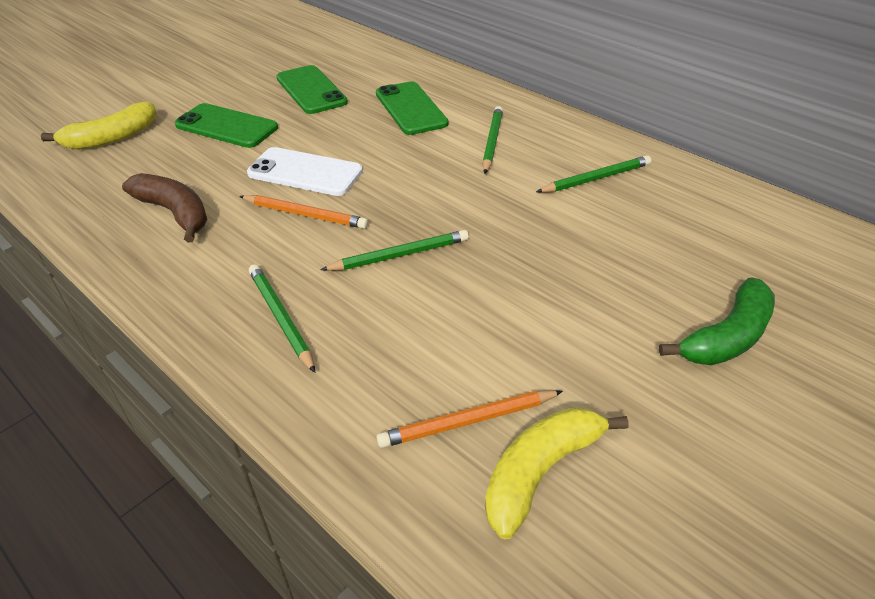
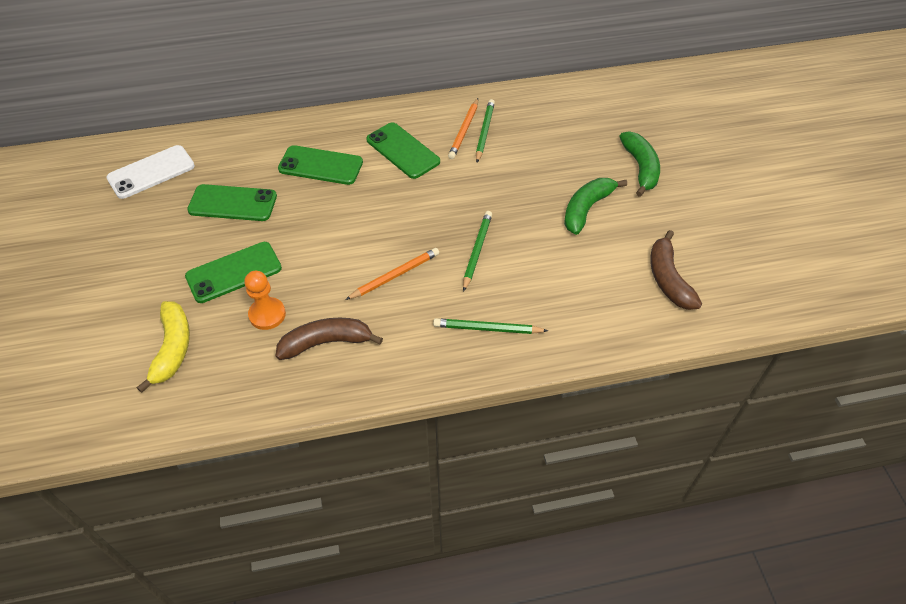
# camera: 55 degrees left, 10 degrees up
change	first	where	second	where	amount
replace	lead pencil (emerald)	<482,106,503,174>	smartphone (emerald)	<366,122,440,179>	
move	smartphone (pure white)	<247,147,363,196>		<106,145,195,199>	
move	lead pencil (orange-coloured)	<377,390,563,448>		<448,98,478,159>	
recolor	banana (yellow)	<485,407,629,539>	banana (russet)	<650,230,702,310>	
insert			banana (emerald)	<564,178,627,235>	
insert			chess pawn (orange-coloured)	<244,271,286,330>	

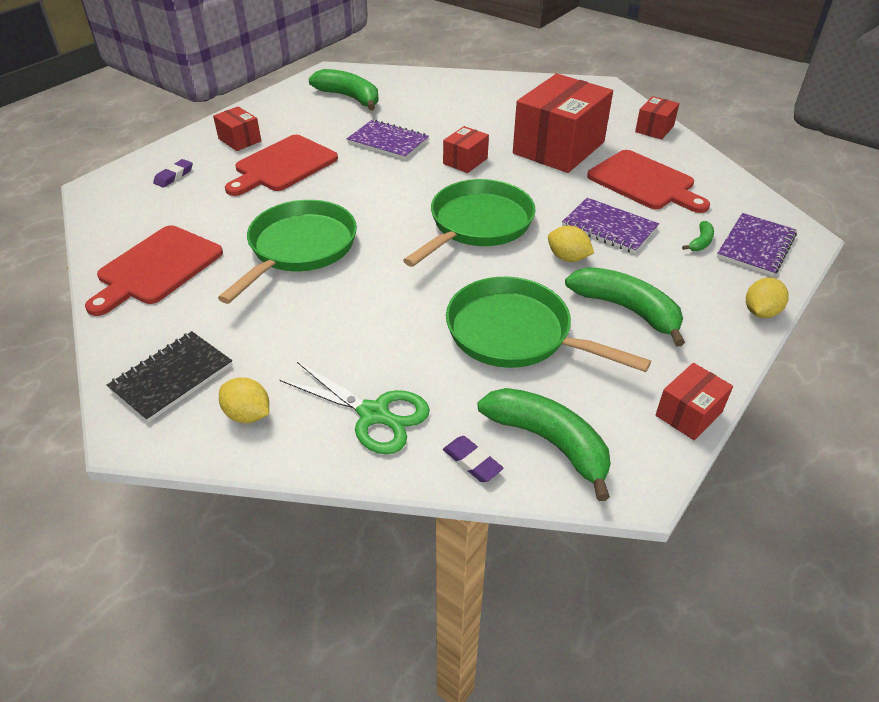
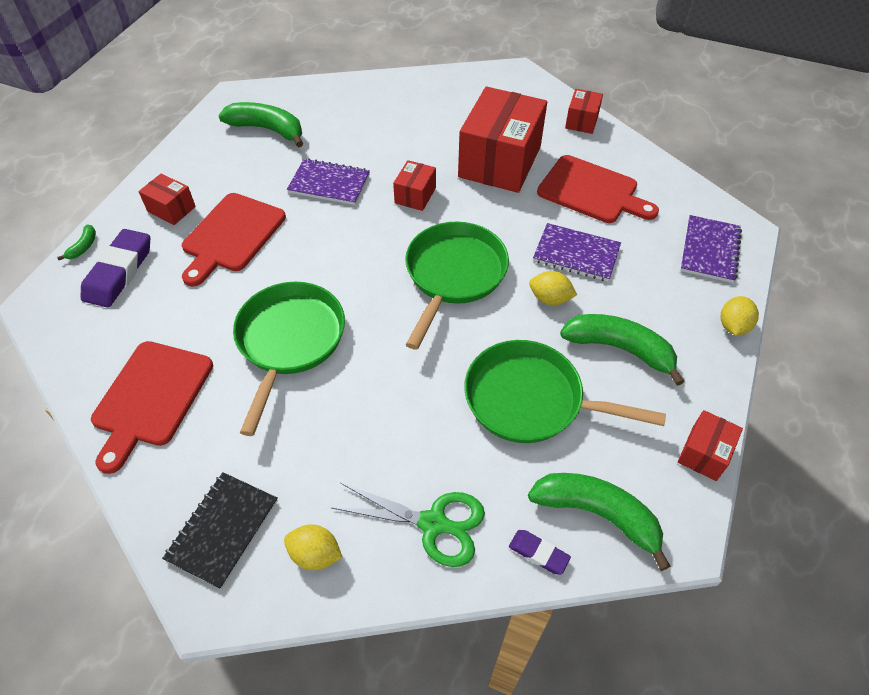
# camera: 15 degrees left, 10 degrees up
change	first	where	second	where	amount
resize	gum eraser (violet)	<153,159,193,187>		<81,229,150,308>	x1.96
move	banana (emerald)	<682,221,714,251>		<57,224,96,260>	

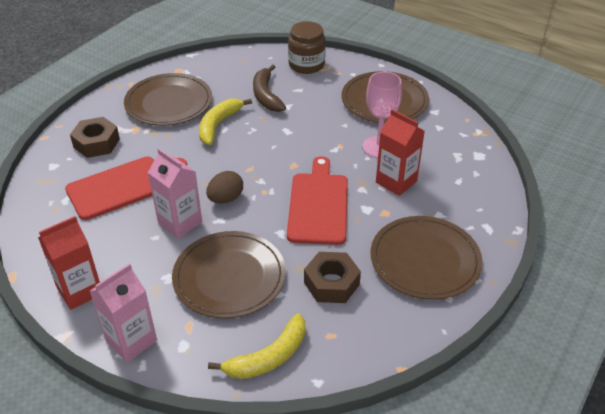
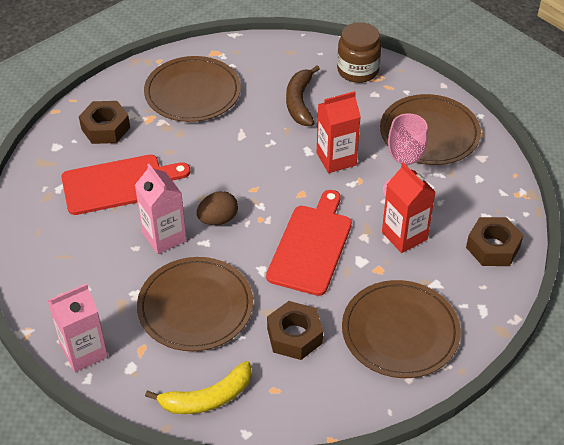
# camera: 15 degrees right, 5 degrees up
change	first	where	second	where	amount
delete	banana (yellow)	<199,99,252,145>			
move	juice carton (scarlet)	<38,216,100,310>		<317,91,361,173>	
insert			nut (russet)	<466,217,523,266>	

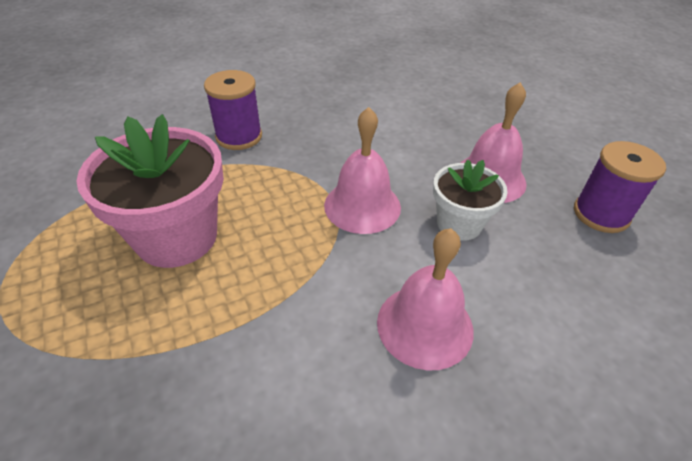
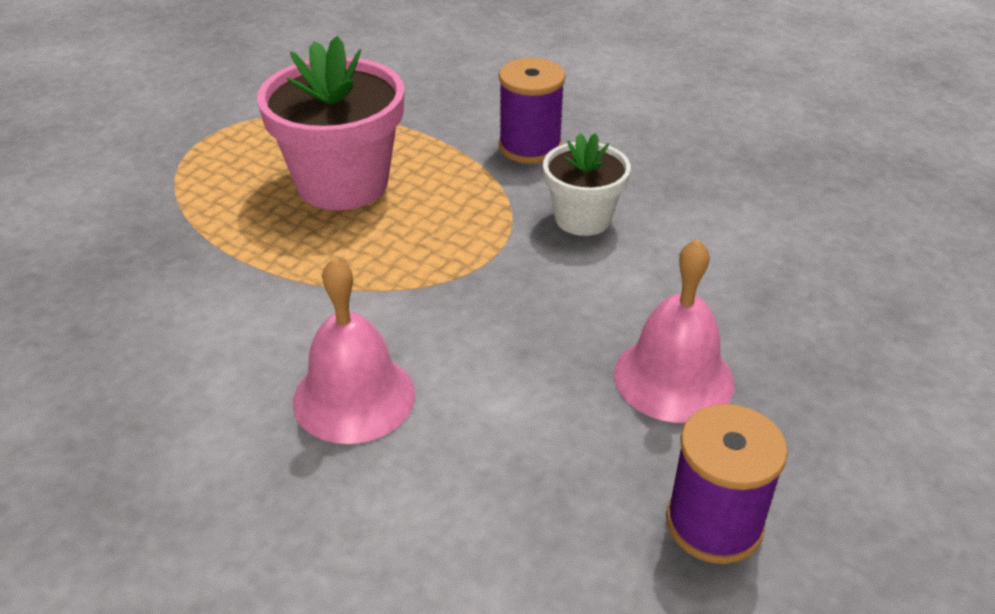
# camera: 60 degrees right, 5 degrees down
change	first	where	second	where	amount
delete	bell (rose-pink)	<324,107,401,234>			
move	potted plant (pure white)	<433,159,508,241>		<543,133,631,236>	

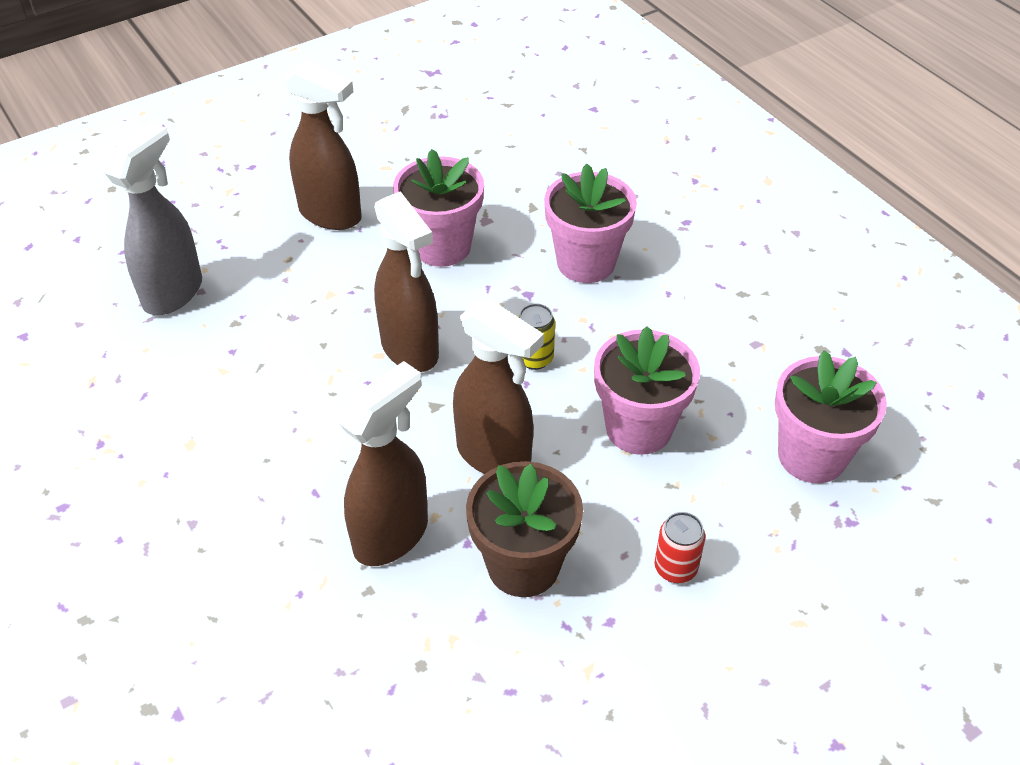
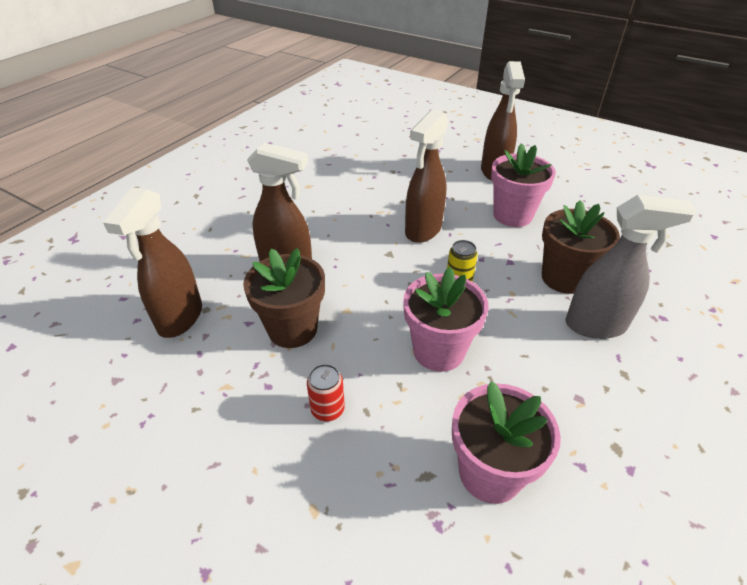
# camera: 65 degrees right, 5 degrees down
change	first	where	second	where	amount
move	spray cleaner (ash-grey)	<105,123,202,315>		<566,195,696,339>	
recolor	potted plant (rose-pink)	<544,164,637,283>	potted plant (russet)	<542,200,620,294>	
move	spray cleaner (russet)	<453,298,544,474>		<103,187,202,338>	

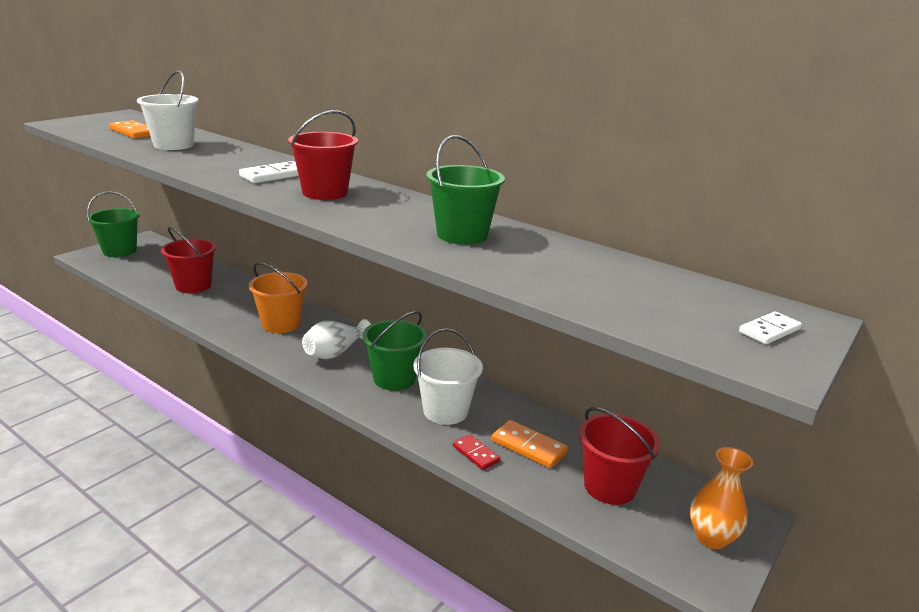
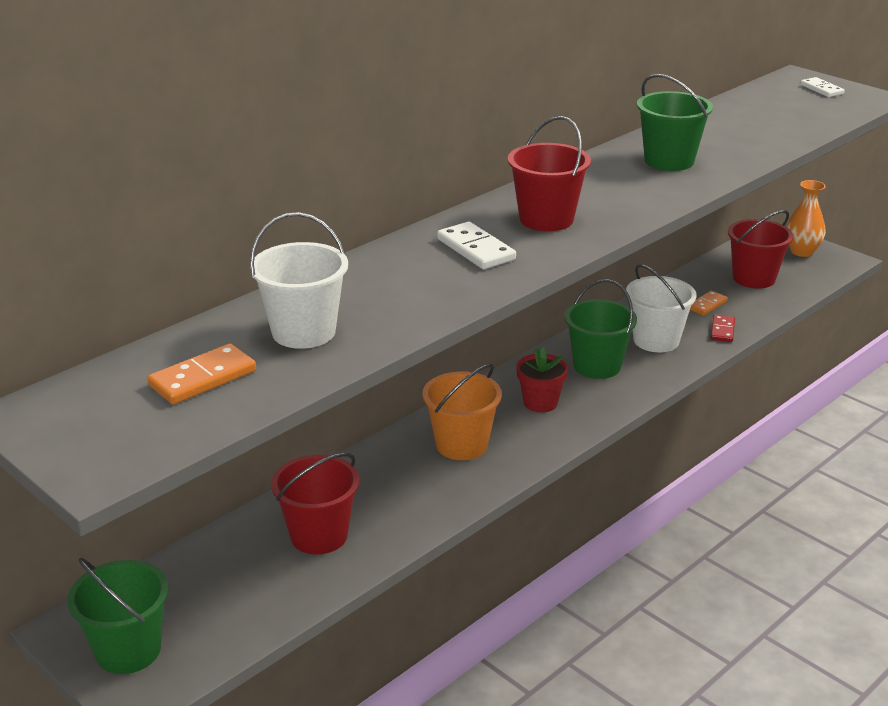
# camera: 80 degrees left, 5 degrees up
change	first	where	second	where	amount
replace	flower vase (pure white)	<302,319,371,359>	potted plant (scarlet)	<516,347,568,413>	
resize	domino piece (orange-coloured)	<492,420,568,469>		<690,291,728,315>	x0.66
rotate	domino piece (scarlet)	<453,434,500,470>		<711,315,735,342>	45 degrees counterclockwise

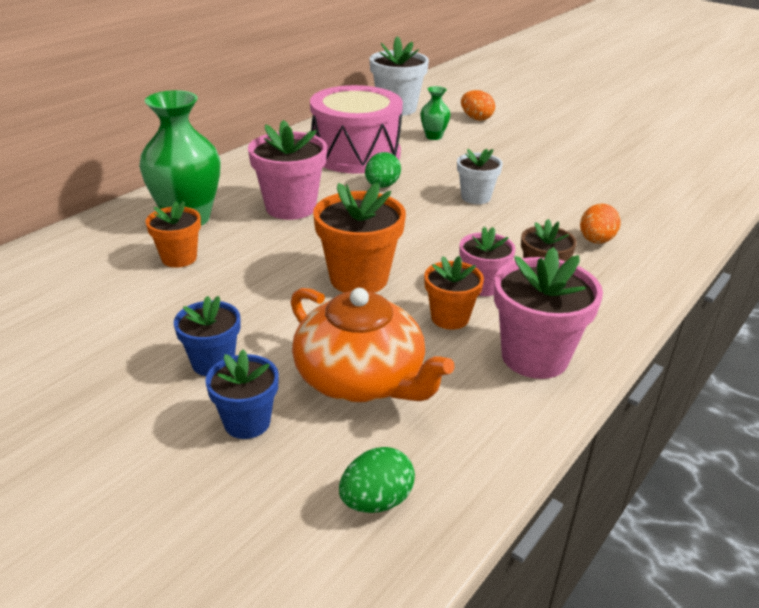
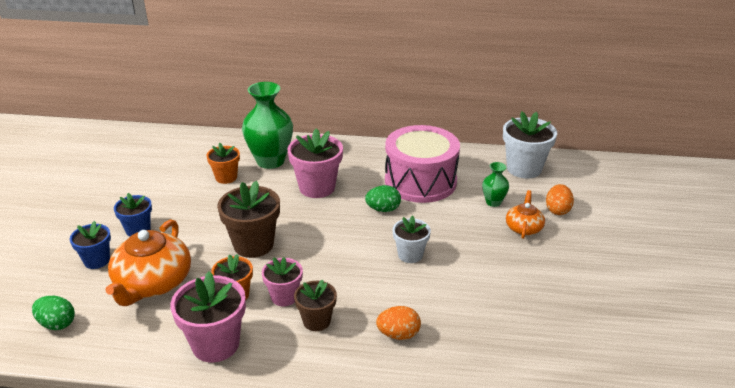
# camera: 60 degrees right, 0 degrees up
change	first	where	second	where	amount
recolor	potted plant (orange-coloured)	<313,182,406,293>	potted plant (russet)	<217,181,280,258>	
insert			tea pot (orange-coloured)	<506,190,545,239>	

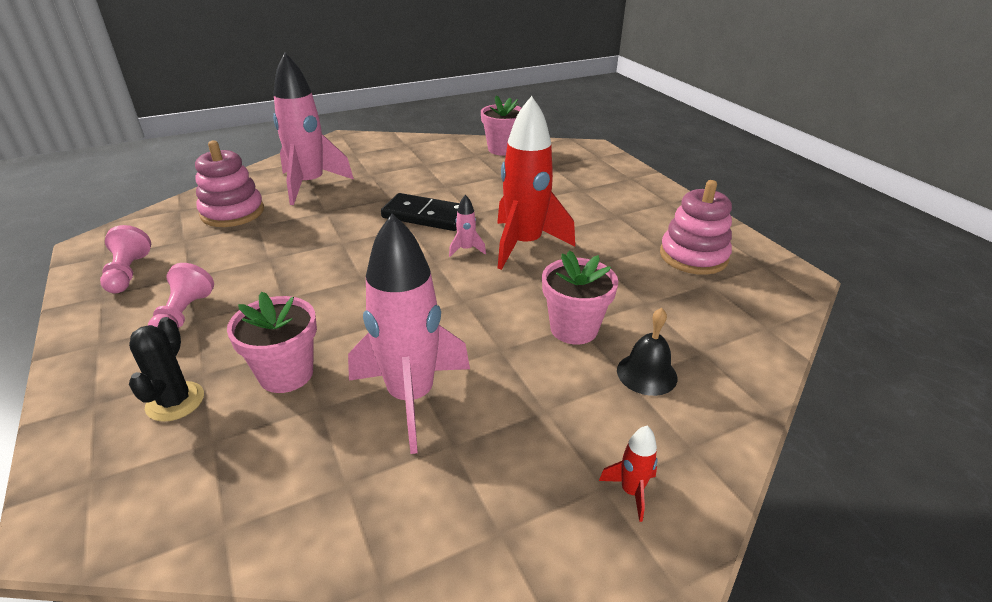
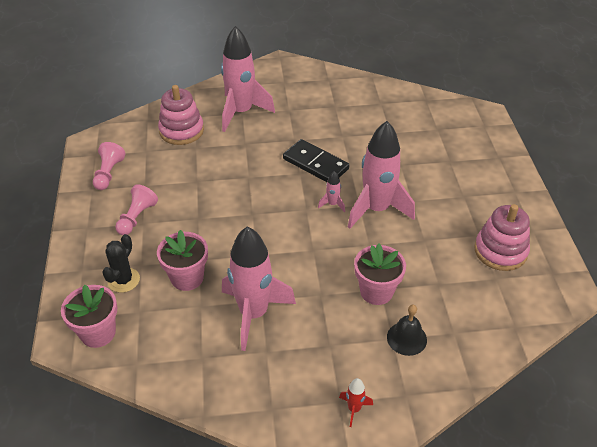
# camera: 20 degrees right, 10 degrees up
change	first	where	second	where	amount
move	potted plant (rose-pink)	<481,95,522,156>		<61,285,117,348>	
recolor	toy rocket (scarlet)	<497,96,575,270>	toy rocket (rose-pink)	<348,121,415,229>	

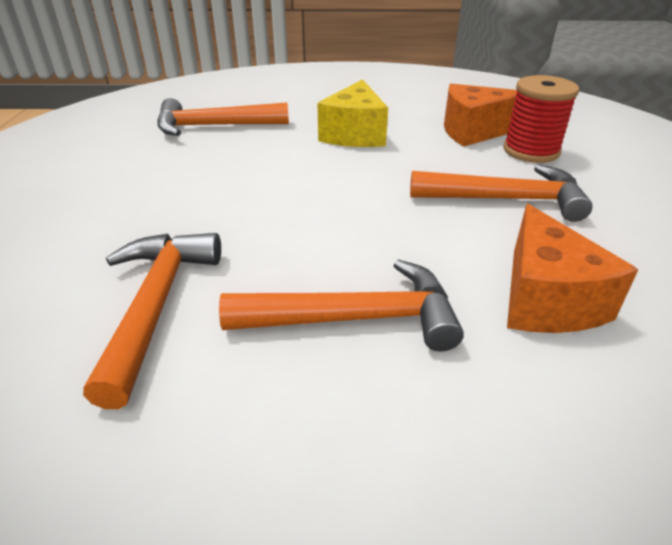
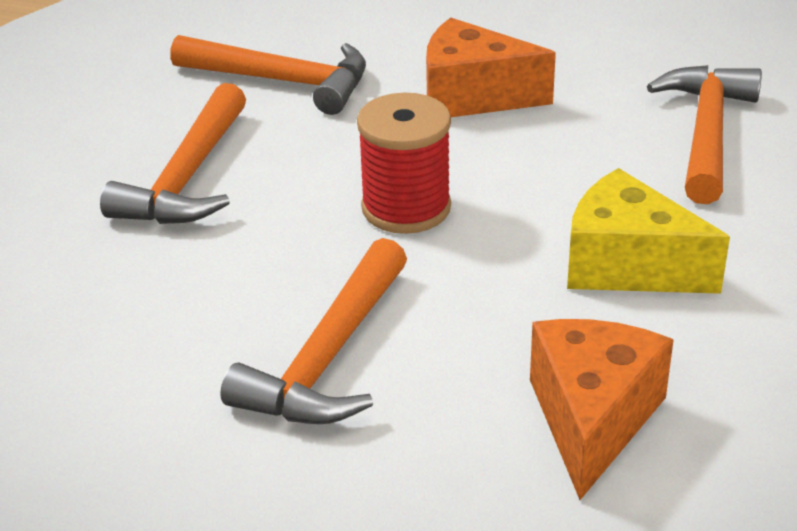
# camera: 110 degrees right, 0 degrees up
change	first	where	second	where	amount
move	reel of thread (scarlet)	<503,75,579,163>		<357,93,451,234>	
move	cheese wedge (orange-coloured)	<507,204,638,333>		<426,17,556,117>	

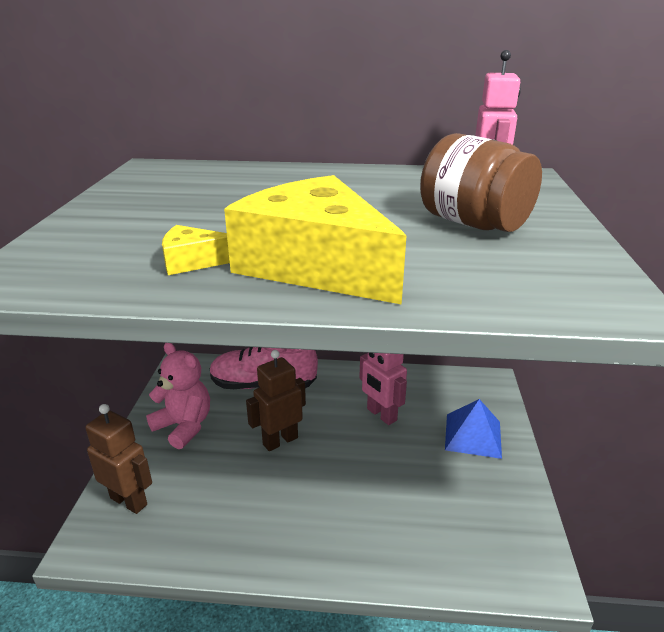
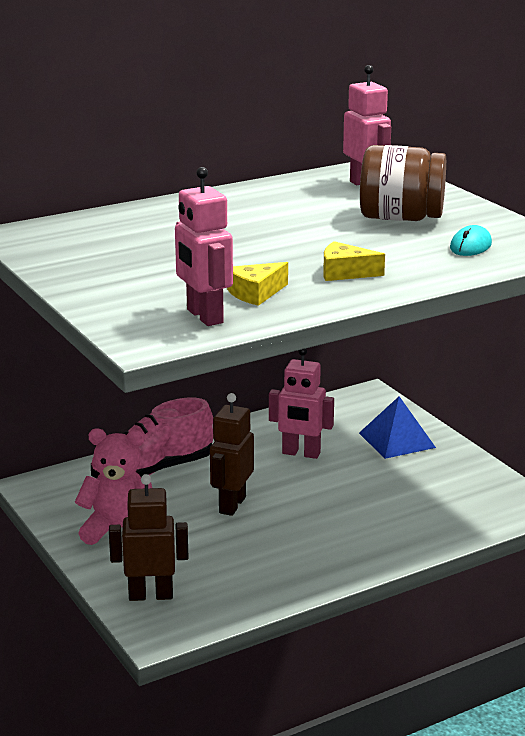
# camera: 35 degrees left, 5 degrees down
change	first	where	second	where	amount
resize	cheese wedge (yellow)	<224,175,406,305>		<323,241,385,281>	x0.42
insert			toy robot (rose-pink)	<175,167,233,326>	
insert			computer mouse (aqua)	<450,225,492,256>	

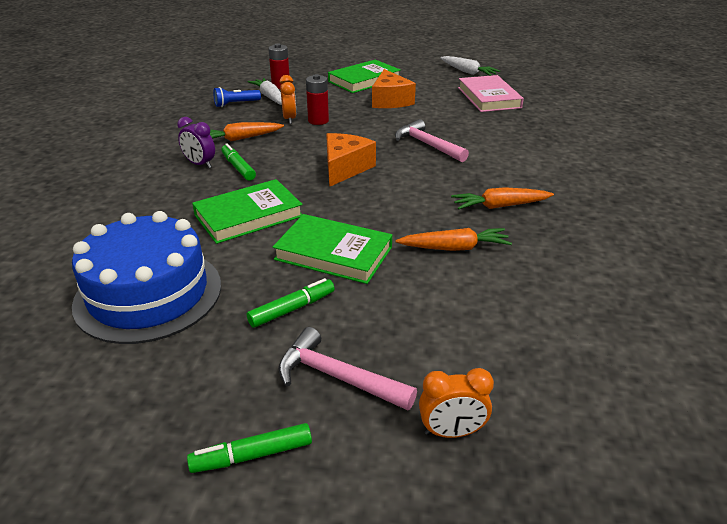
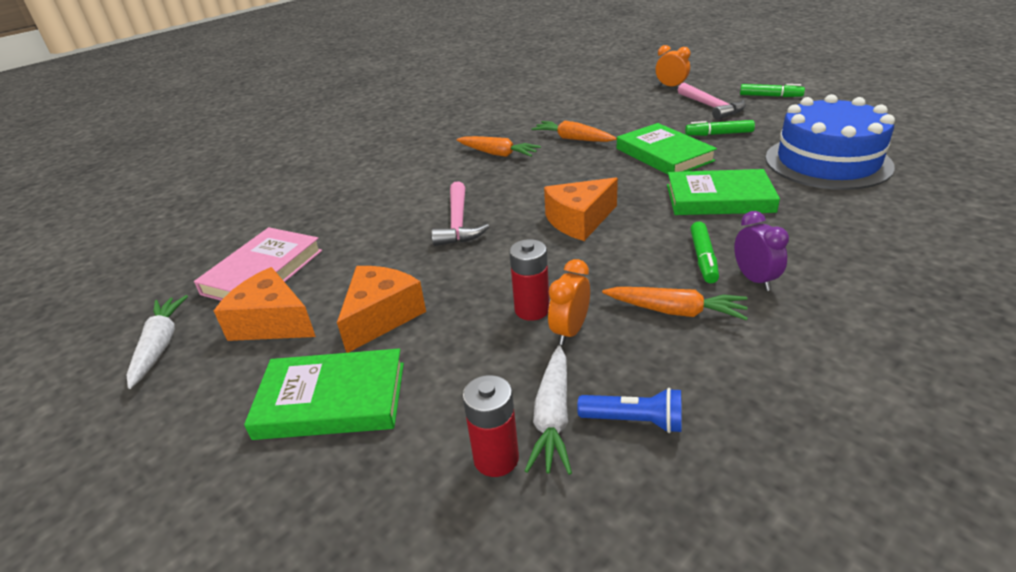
# camera: 140 degrees left, 0 degrees up
change	first	where	second	where	amount
insert			cheese wedge (orange-coloured)	<214,267,316,341>	

